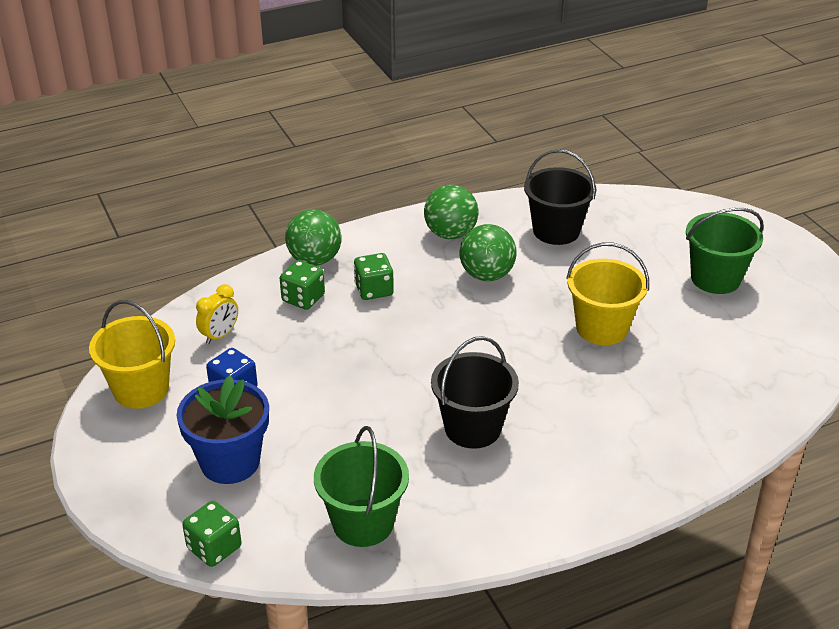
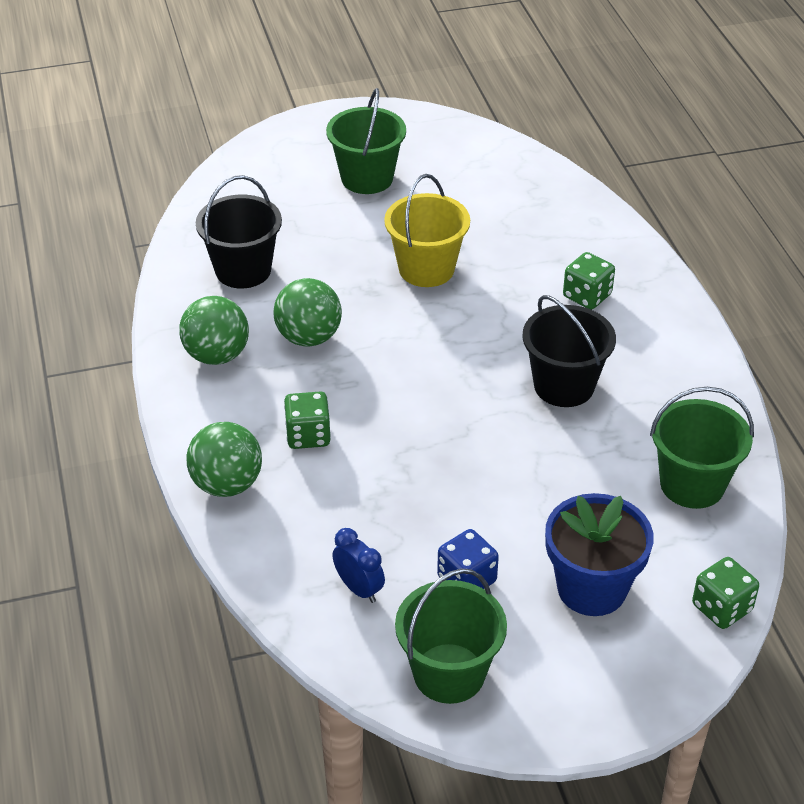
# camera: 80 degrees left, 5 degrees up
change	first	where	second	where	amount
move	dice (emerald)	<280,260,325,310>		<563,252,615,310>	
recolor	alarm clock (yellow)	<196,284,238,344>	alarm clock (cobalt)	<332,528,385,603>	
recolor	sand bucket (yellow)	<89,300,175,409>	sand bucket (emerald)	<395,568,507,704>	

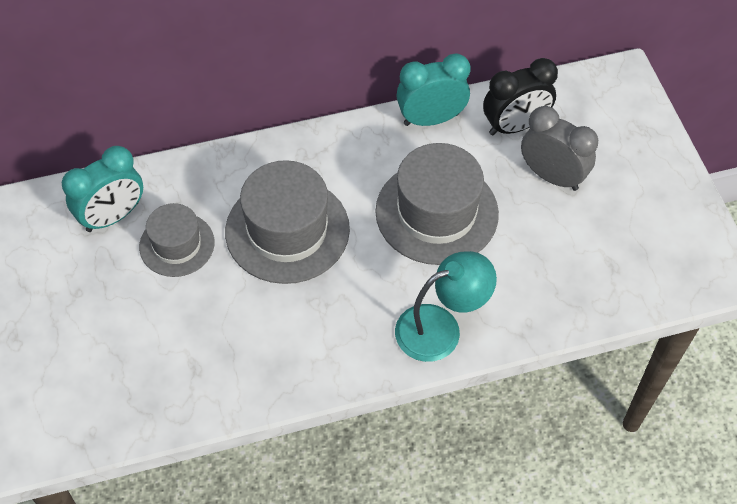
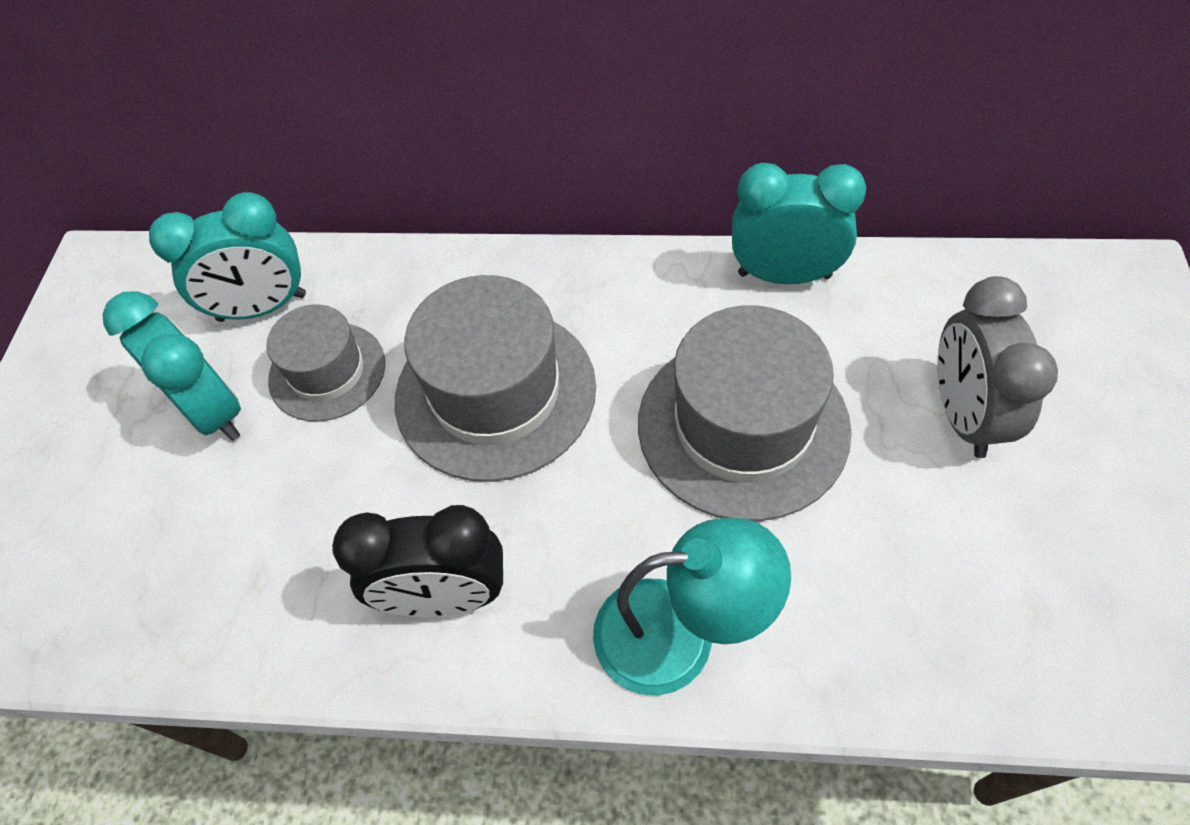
# camera: 25 degrees right, 0 degrees up
change	first	where	second	where	amount
move	alarm clock (jet-black)	<483,58,558,135>		<332,505,503,617>	
rotate	alarm clock (ash-grey)	<521,106,598,191>		<937,276,1058,458>	150 degrees counterclockwise
insert			alarm clock (aqua)	<103,291,241,441>	

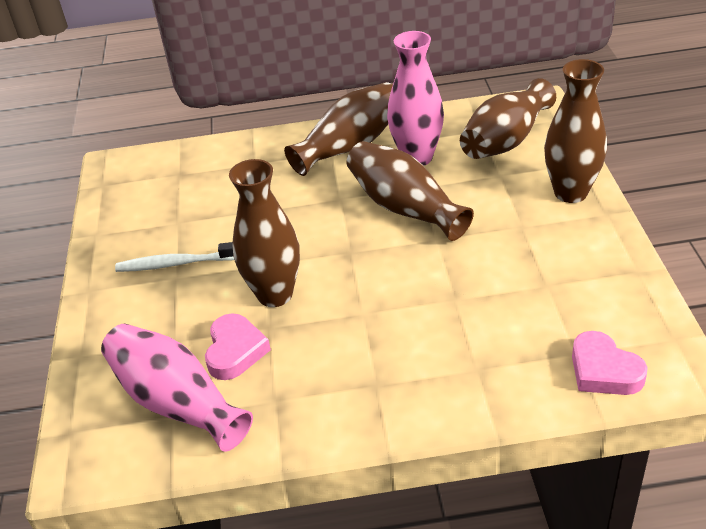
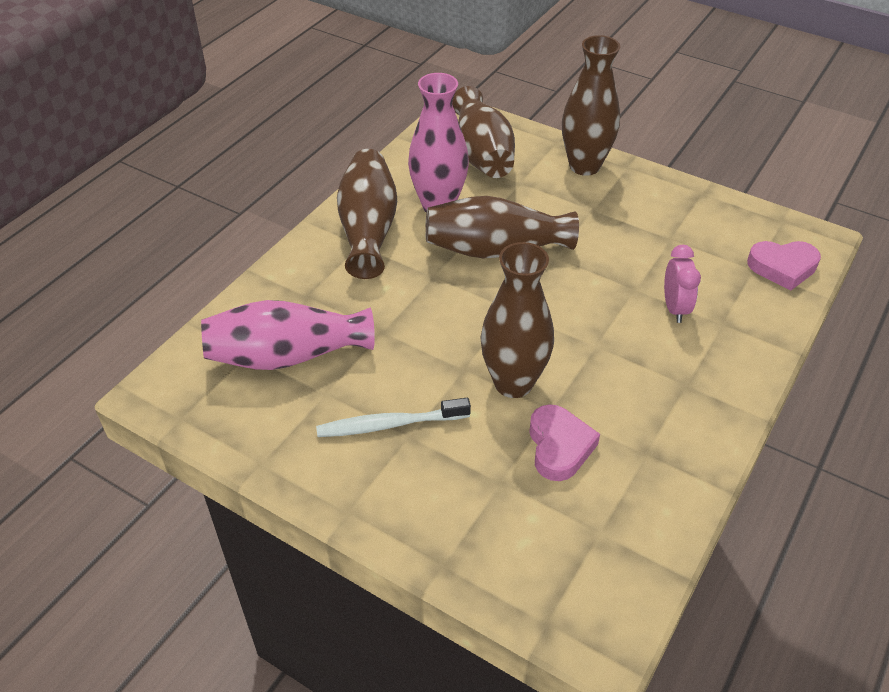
# camera: 55 degrees left, 5 degrees up
change	first	where	second	where	amount
rotate	tooth brush (pure white)	<115,242,234,272>		<316,398,471,437>	45 degrees clockwise
rotate	heart shape (rose-pink)	<205,313,271,380>		<529,404,600,481>	45 degrees clockwise
move	flower vase (rose-pink)	<101,324,253,452>		<201,300,375,370>	
insert			alarm clock (rose-pink)	<664,245,701,323>	

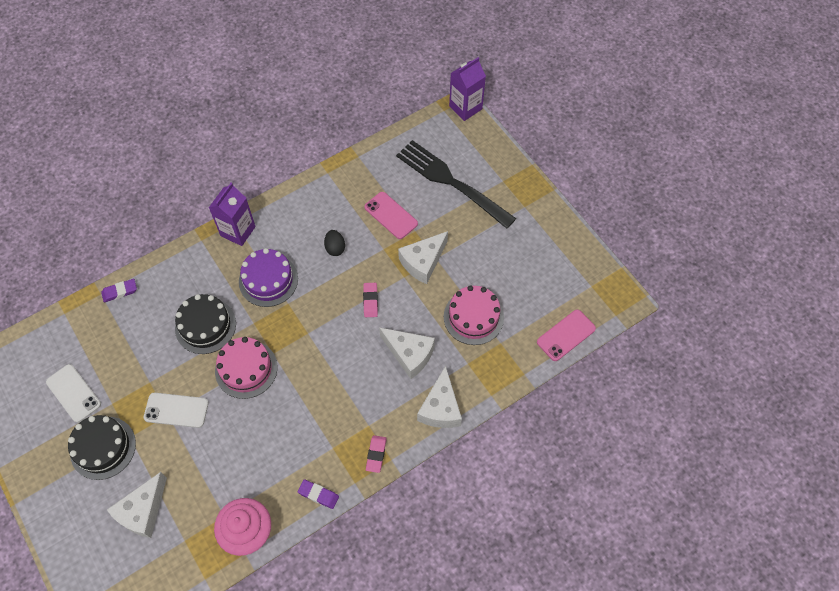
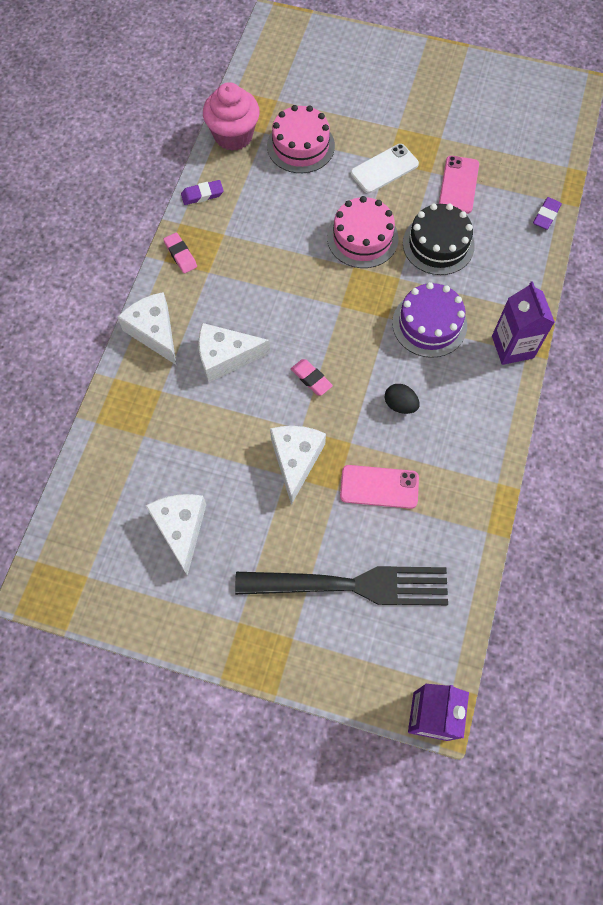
# camera: 140 degrees right, 5 degrees up
change	first	where	second	where	amount
move	layer cake (rose-pink)	<444,285,504,345>		<267,105,335,173>	
move	smartphone (rose-pink)	<537,310,596,361>		<439,156,479,214>	
delete	smartphone (pure white)	<46,364,101,423>			
delete	layer cake (jet-black)	<68,415,136,480>			
move	cheese wedge (pure white)	<107,472,167,538>		<146,494,206,576>	

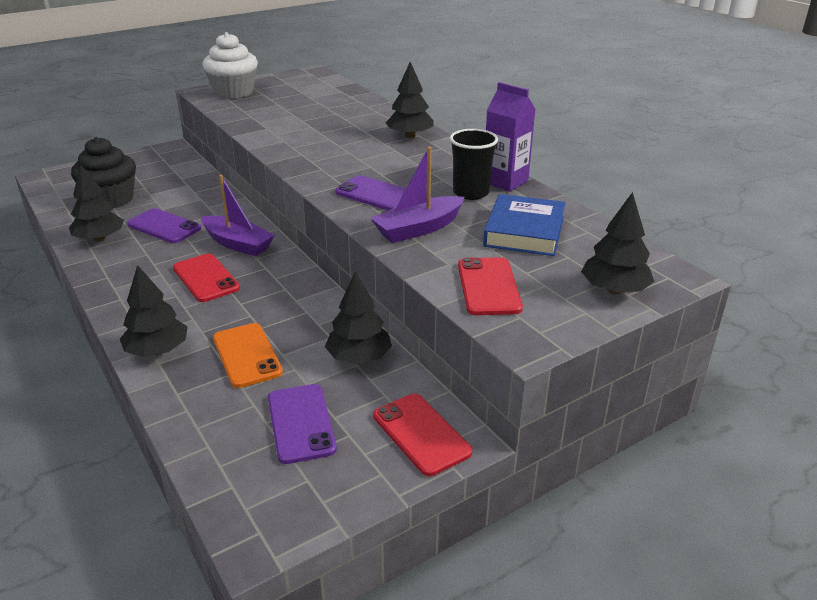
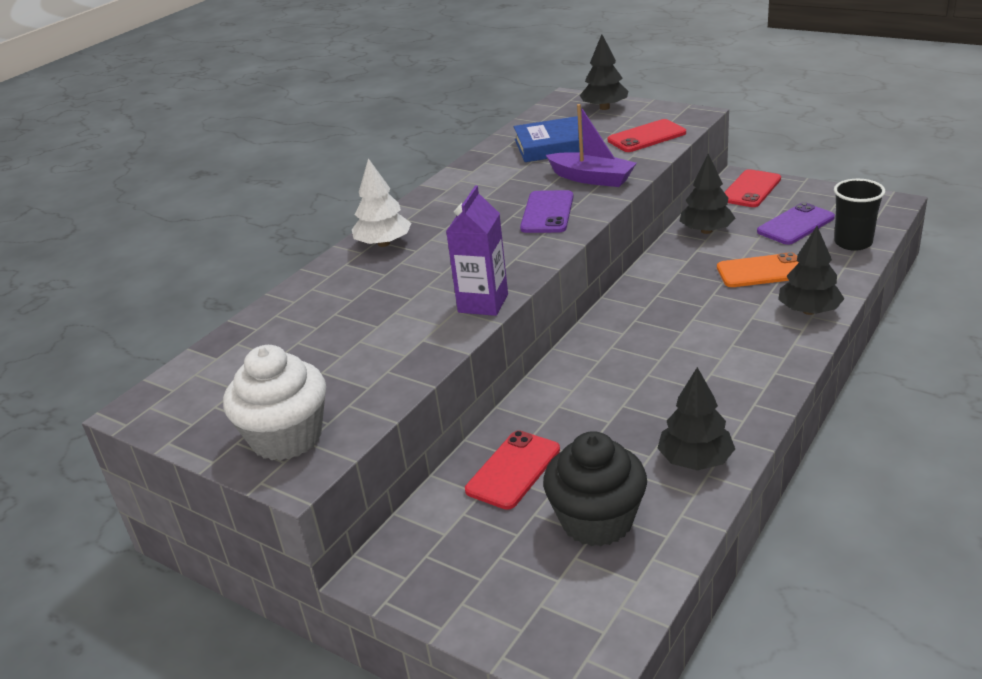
# camera: 110 degrees left, 0 degrees up
change	first	where	second	where	amount
recolor	tree (jet-black)	<386,62,434,138>	tree (pure white)	<352,158,411,247>	
move	juice carton (violet)	<486,82,536,192>		<446,186,508,316>	
move	tumbler (jet-black)	<450,129,498,200>		<834,179,885,251>	
delete	toy boat (violet)	<201,175,275,256>			
delete	smartphone (violet)	<127,208,201,243>			
move	smartphone (scarlet)	<173,254,240,302>		<465,430,560,510>	
rotate	smartphone (orange-coloured)	<213,323,283,388>		<717,252,799,287>	45 degrees clockwise

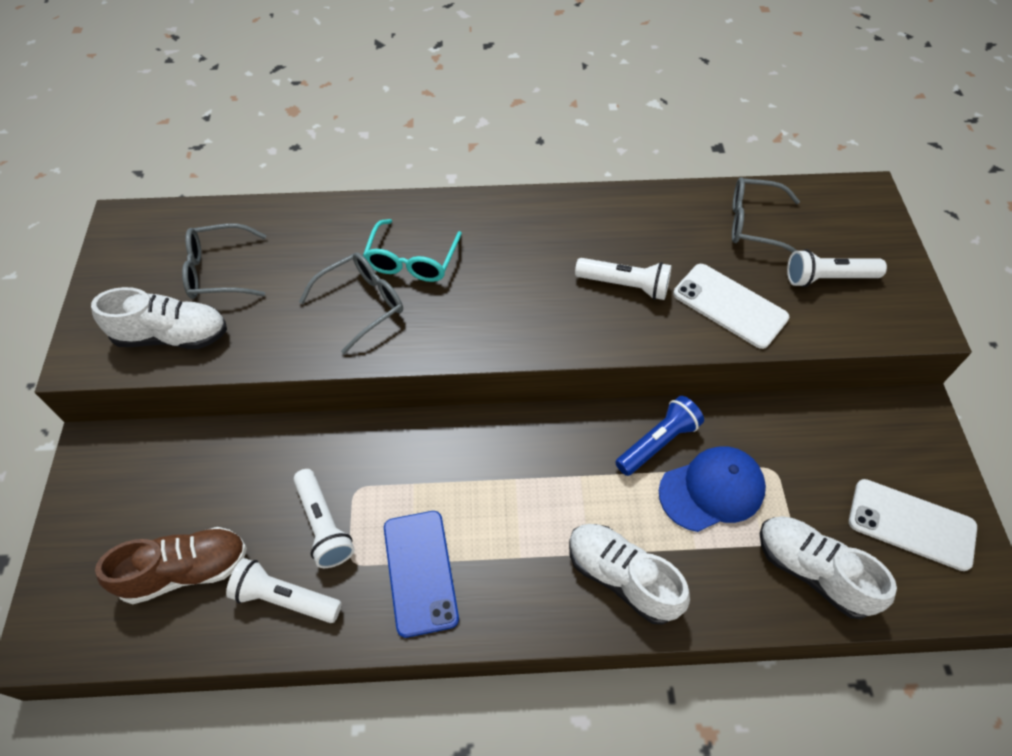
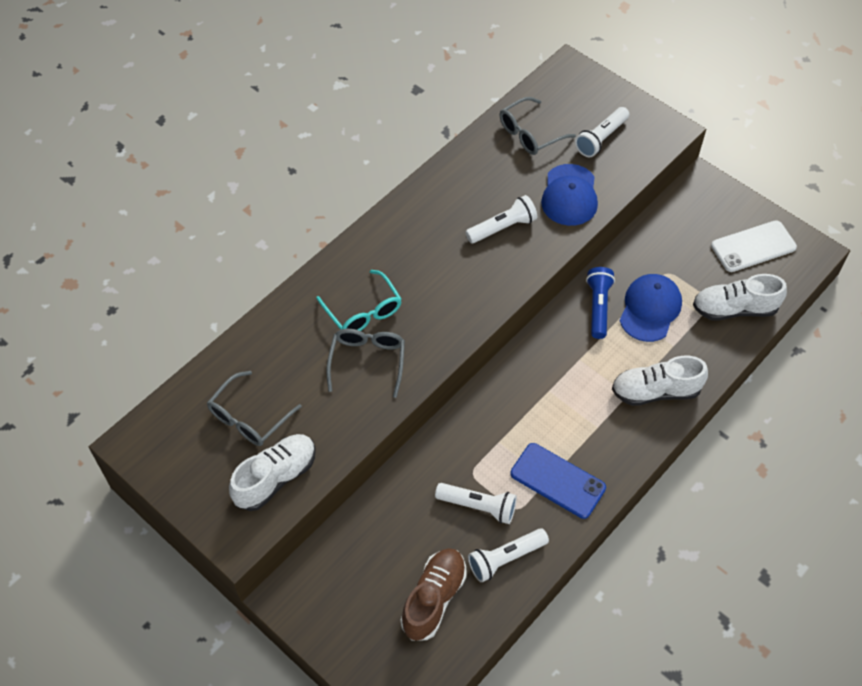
# camera: 45 degrees left, 0 degrees up
change	first	where	second	where	amount
replace	smartphone (pure white)	<673,264,789,349>	peaked cap (cobalt)	<541,164,598,226>	

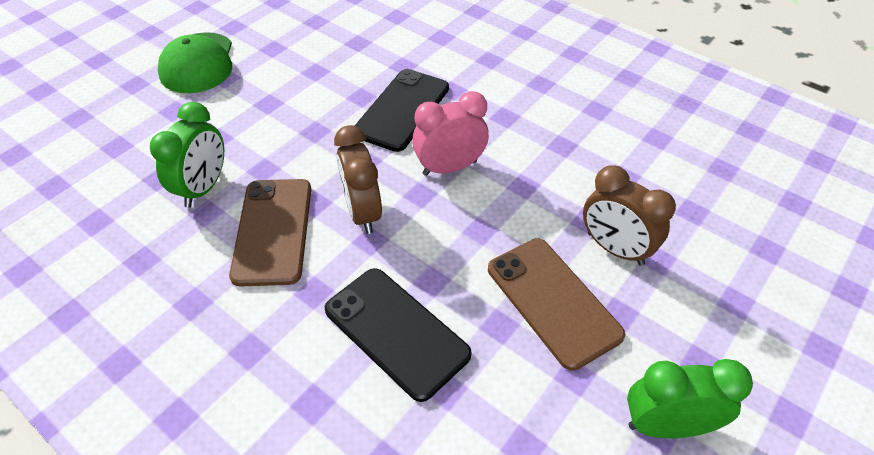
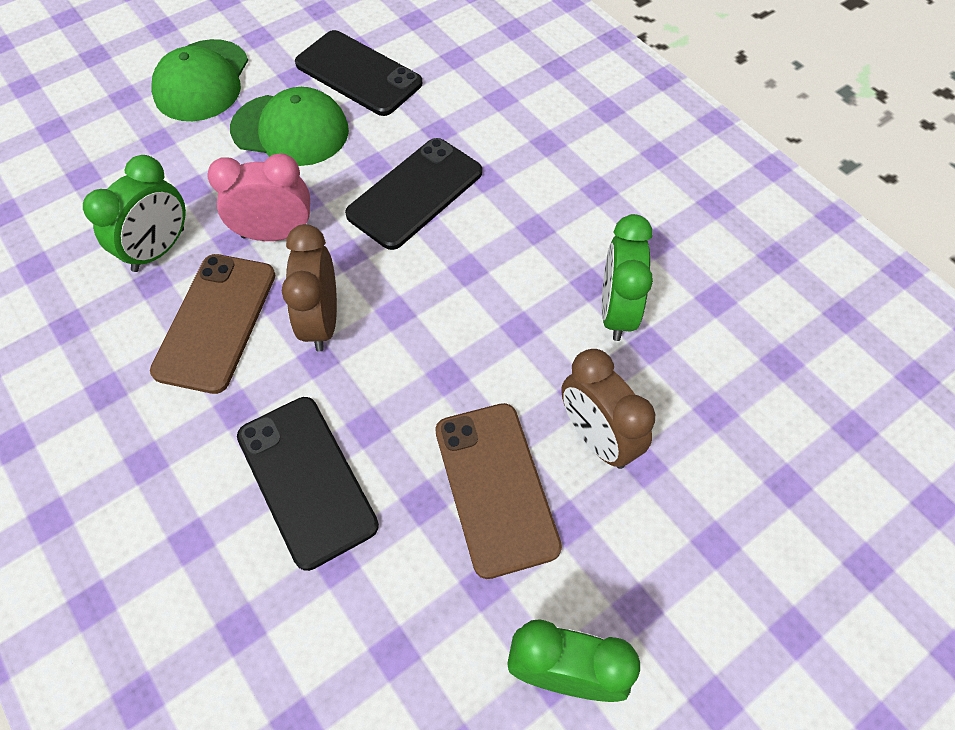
# camera: 15 degrees right, 10 degrees up
change	first	where	second	where	amount
move	alarm clock (rose-pink)	<412,91,489,176>		<207,153,310,241>	
insert			smartphone (jet-black)	<295,30,422,116>	
insert			peaked cap (emerald)	<230,87,349,166>	
insert			alarm clock (emerald)	<602,214,653,341>	

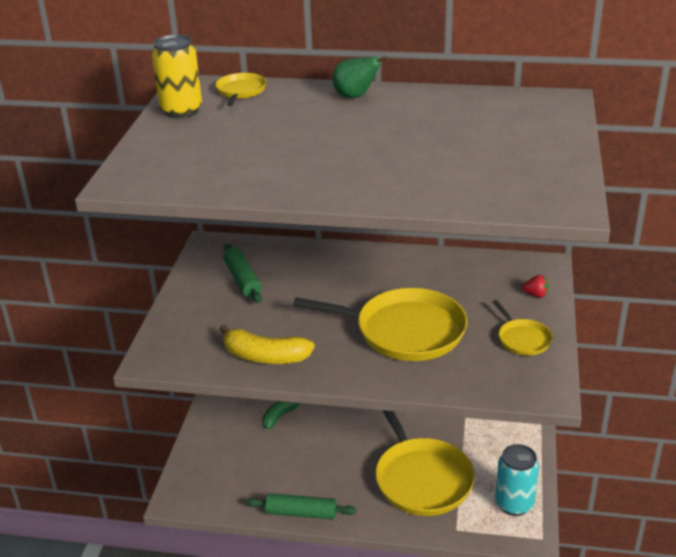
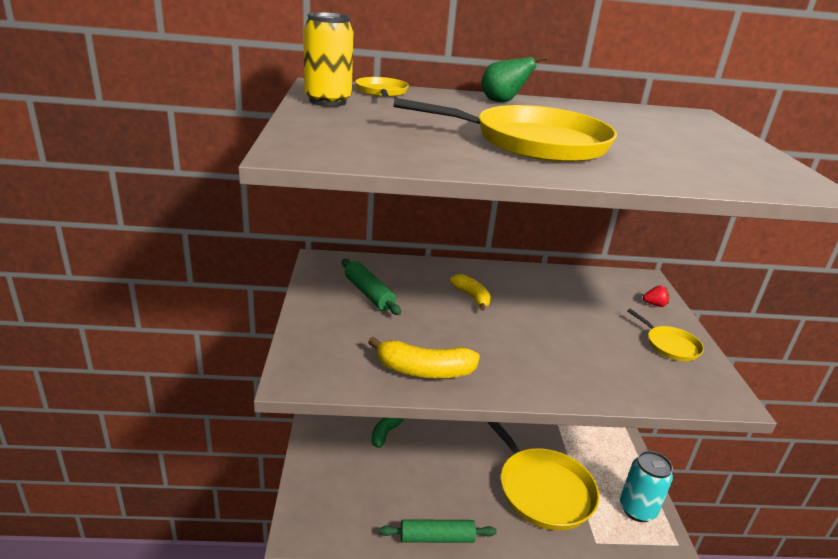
# camera: 15 degrees left, 5 degrees down
change	first	where	second	where	amount
move	skillet (yellow)	<293,288,467,361>		<393,98,617,162>	
insert			banana (yellow)	<450,274,491,311>	

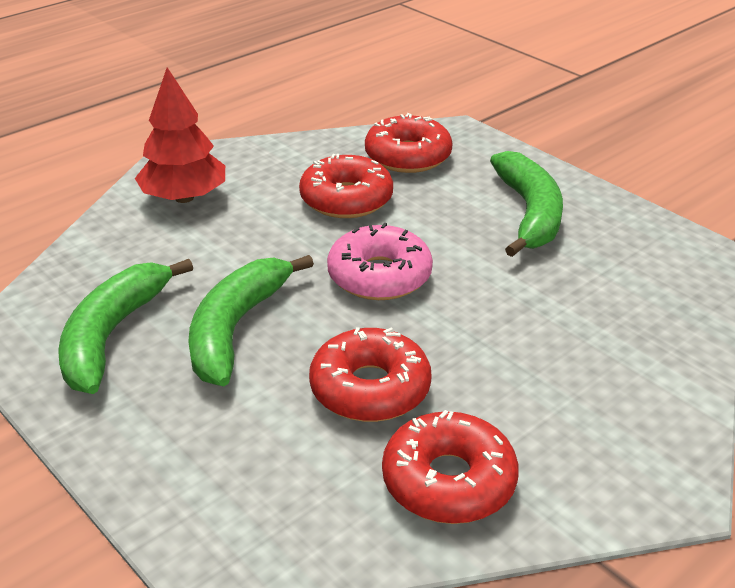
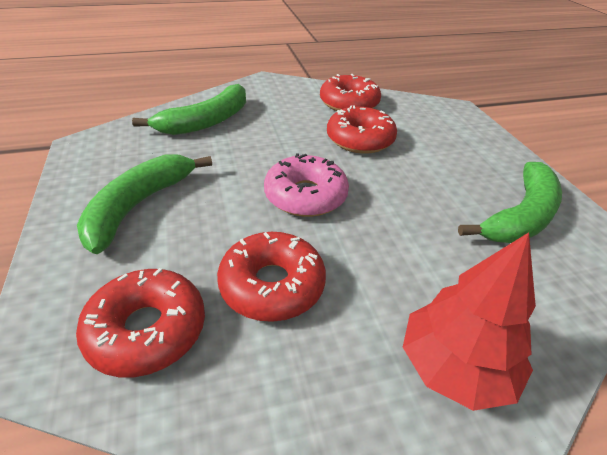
# camera: 155 degrees left, 5 degrees up
change	first	where	second	where	amount
move	banana (emerald)	<188,255,314,386>		<132,84,246,135>	

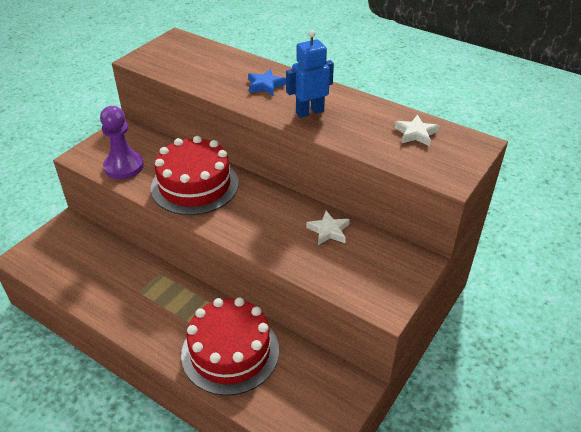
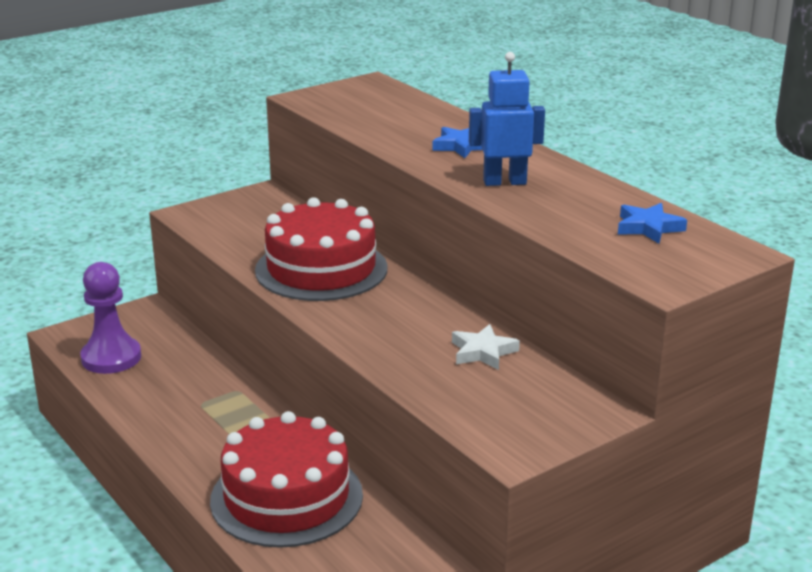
# camera: 20 degrees right, 15 degrees down
change	first	where	second	where	amount
move	chess pawn (violet)	<100,106,144,179>		<80,262,141,374>	
recolor	star (pure white)	<394,115,439,146>	star (cobalt)	<618,203,687,243>	

